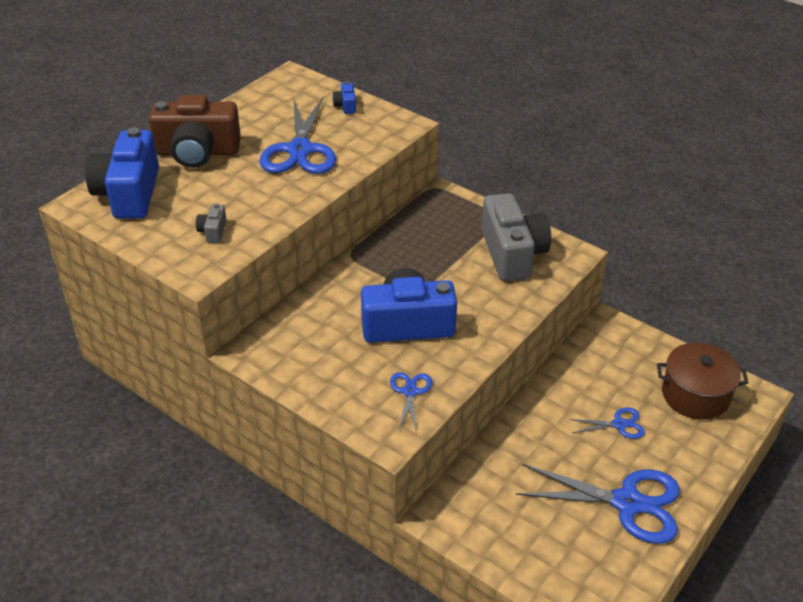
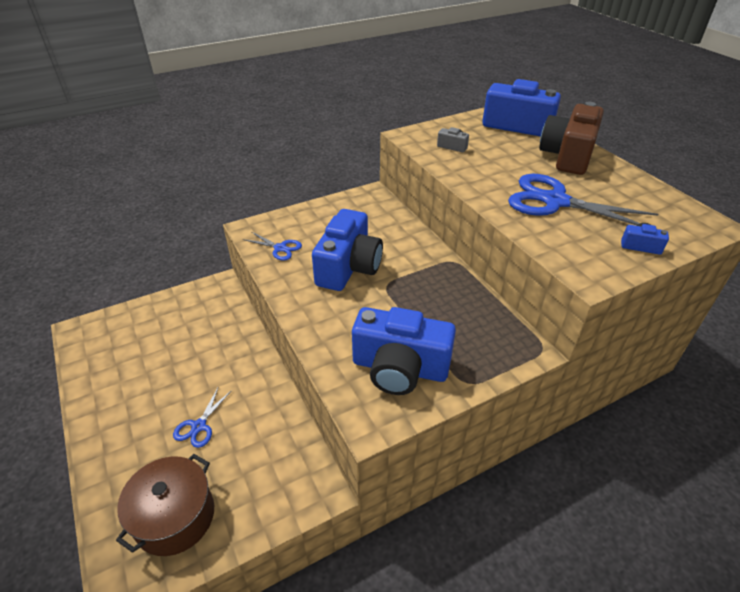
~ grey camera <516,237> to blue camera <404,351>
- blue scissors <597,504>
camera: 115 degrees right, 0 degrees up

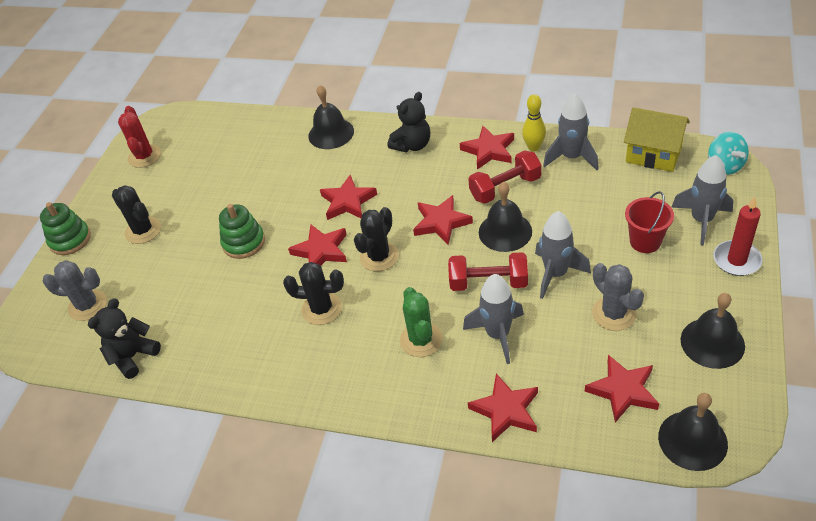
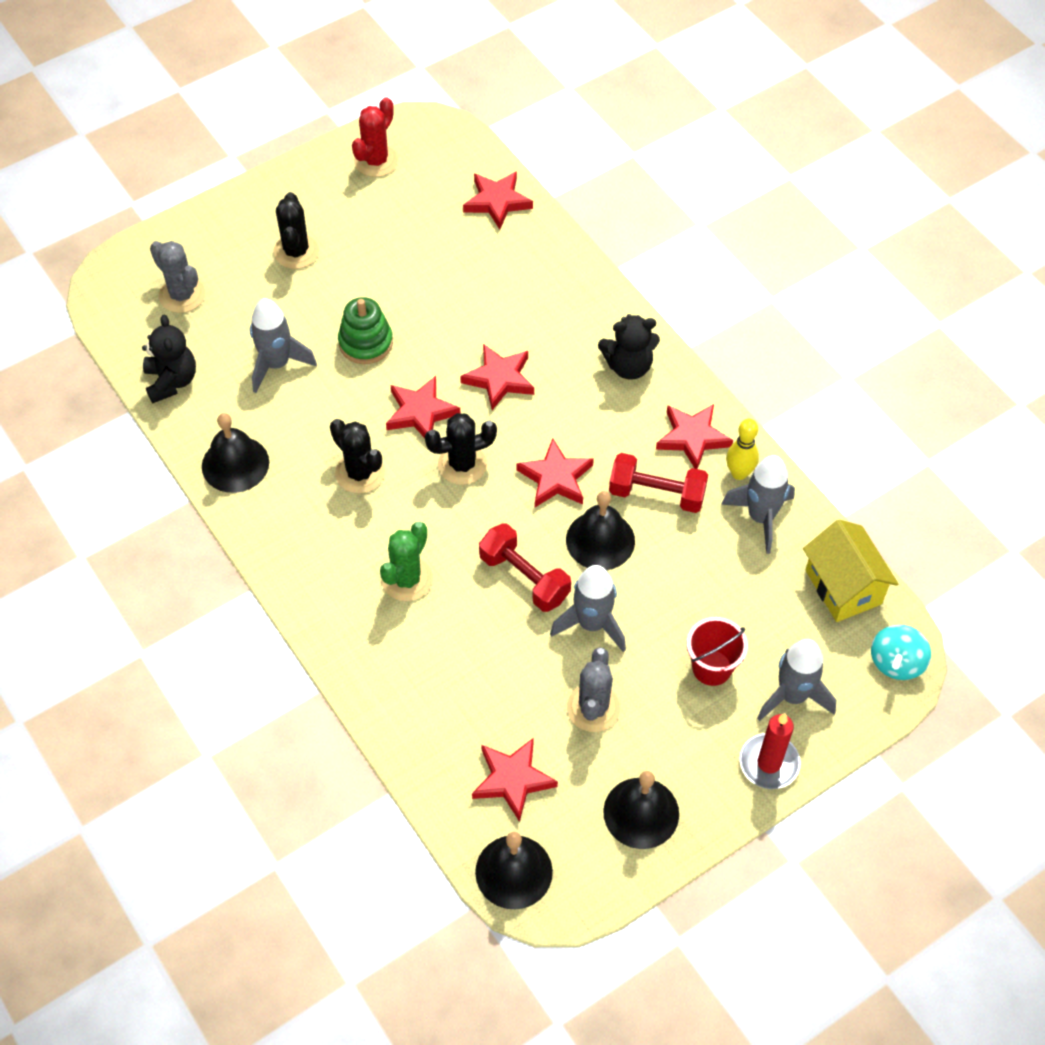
- green stacking toy <65,228>
~ black teddy bear <124,338> = <169,359> 90 degrees clockwise
~ black bell <331,117> to <235,453>
~ grey rocket <493,319> to <283,345>
~ red star <503,408> to <498,200>
camera: 35 degrees right, 10 degrees up

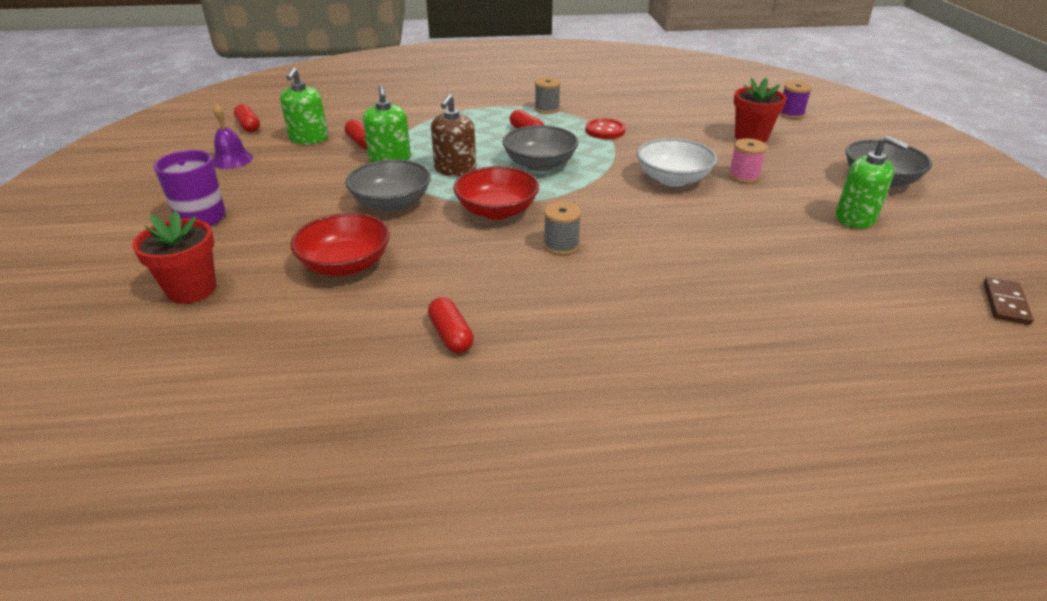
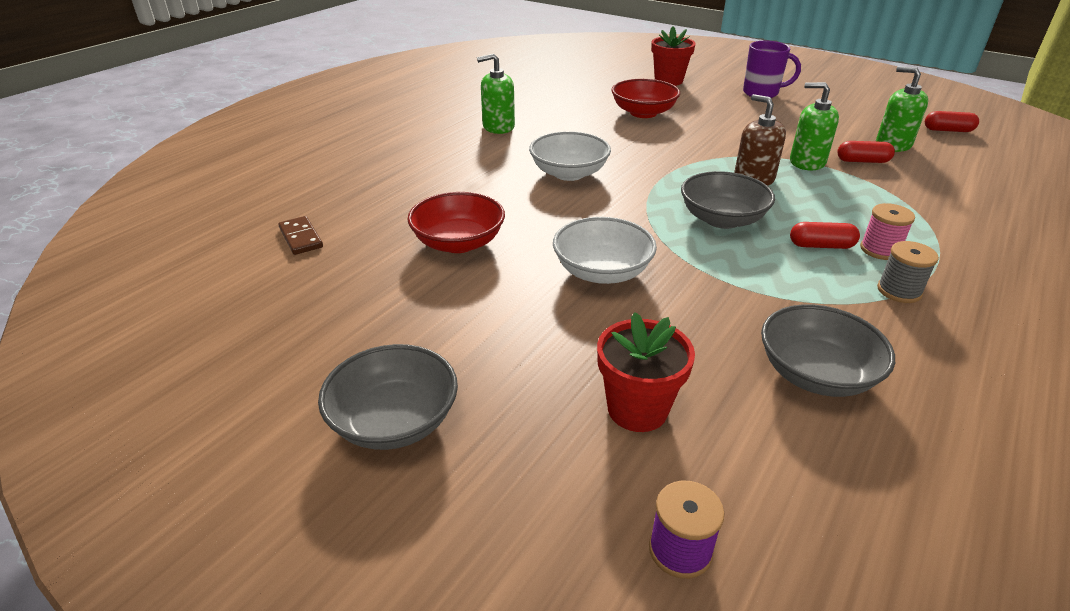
- purple bell <233,136>
~ grey bowl <388,185> to <828,350>
- red capsule <451,325>
~ red bowl <496,193> to <456,222>
~ grey spool <562,228> to white bowl <570,156>
- red button <606,128>
~ pink spool <747,161> to <887,231>
~ green soap dispenser <872,182> to <496,93>
~ brown domino <1008,301> to <300,235>
camera: 130 degrees right, 0 degrees up

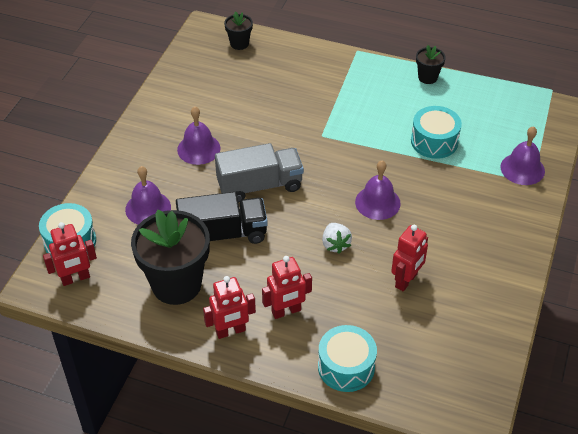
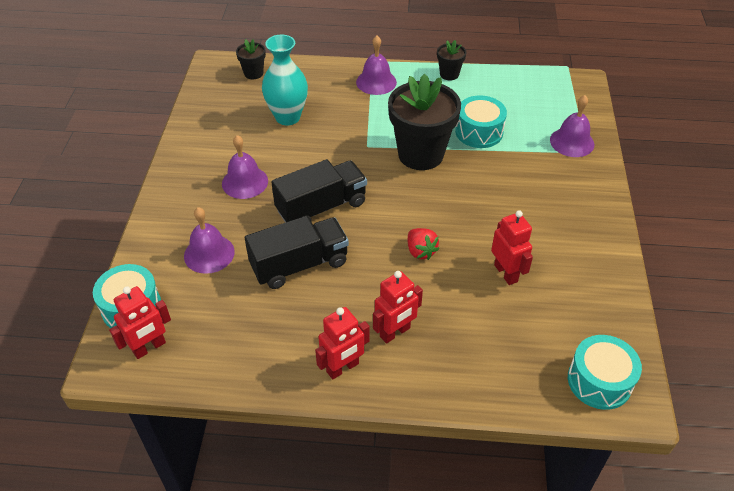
~ black flower pot <170,257> to <424,122>
~ grey truck <259,173> to black truck <319,191>
~ turquoise drum <347,358> to <605,372>
~ white strawberry <337,238> to red strawberry <423,244>
~ purple bell <378,190> to <376,65>
~ red robot <409,258> = <512,247> 45 degrees counterclockwise
+ turquoise vase <285,80>
camera: 15 degrees left, 0 degrees up

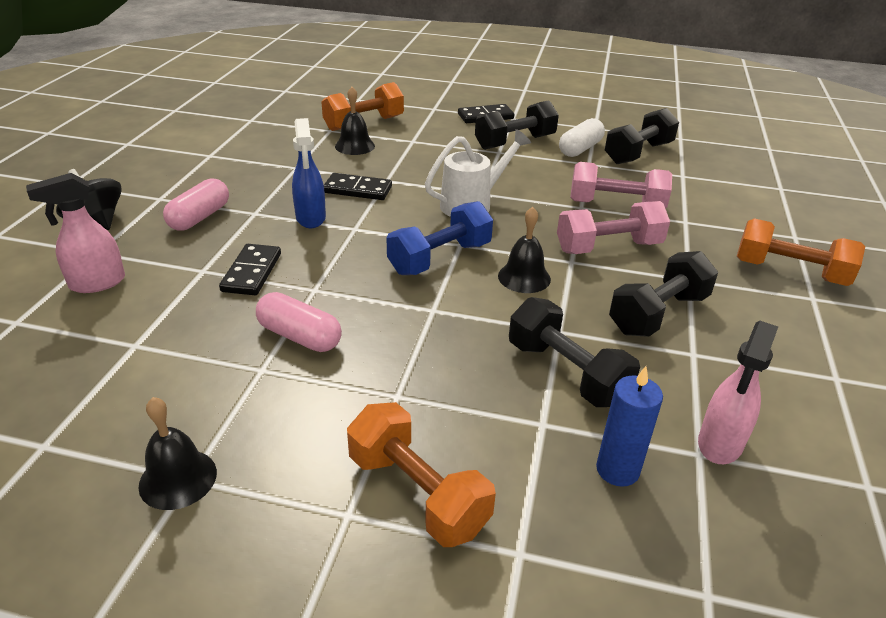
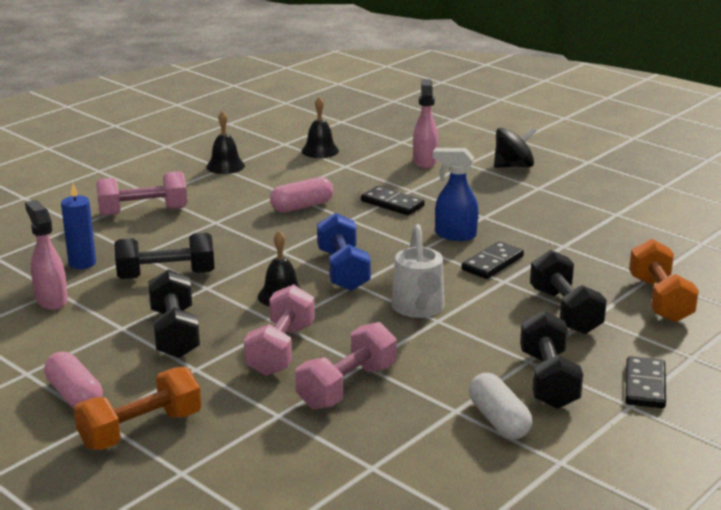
~ pink capsule <196,204> to <73,380>
~ black bell <355,121> to <320,127>
~ orange dumbbell <421,474> to pink dumbbell <141,193>
~ black dumbbell <642,136> to <568,292>
camera: 120 degrees right, 10 degrees down

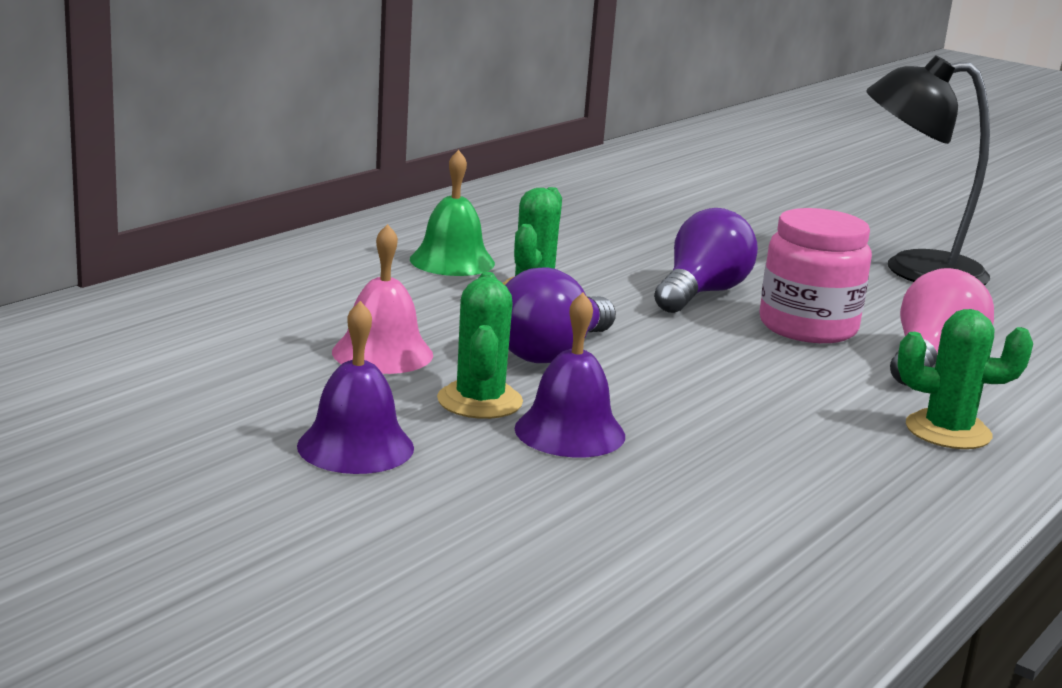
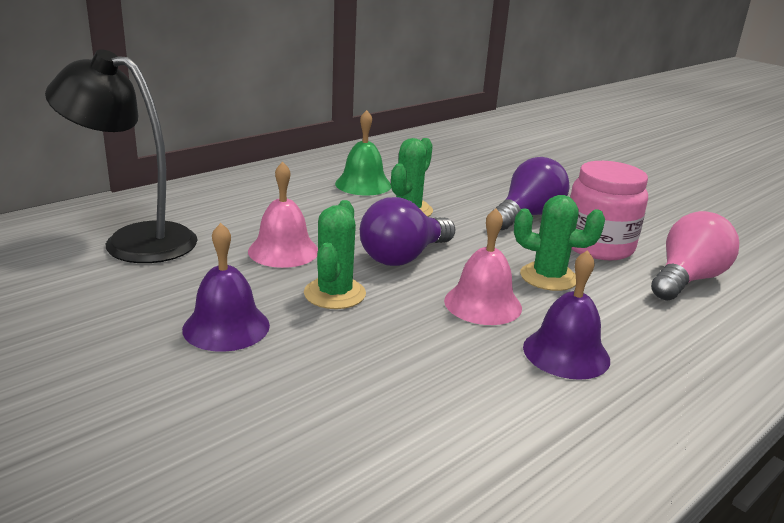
~ purple bell <570,374> to <566,315>
~ black lamp <928,170> to <121,156>
~ green cactus <965,379> to <559,243>
+ pink bell <483,266>
camera: 10 degrees right, 5 degrees up

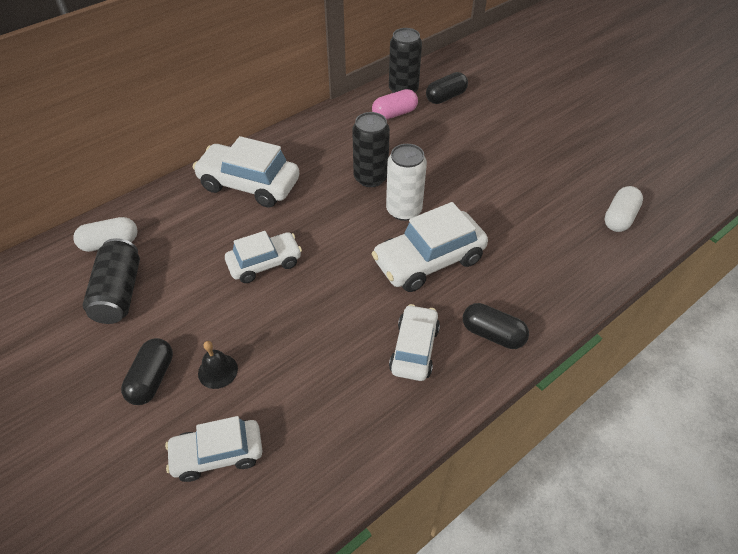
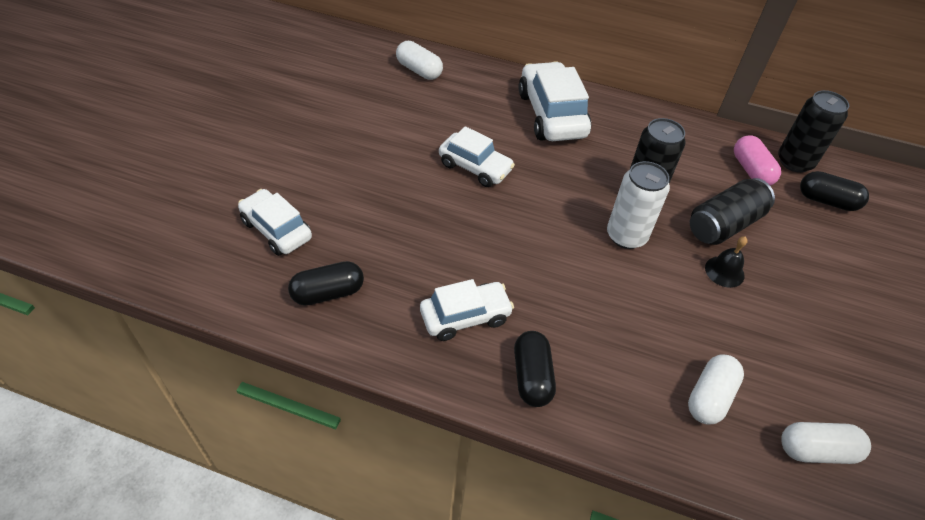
~ black can <111,281> to <732,211>
~ black capsule <147,371> to <326,283>
~ black bell <218,365> to <726,262>
~ pink capsule <395,104> = <757,160> 45 degrees clockwise
- white car <430,247>
+ white capsule <716,390>
camera: 55 degrees right, 0 degrees up

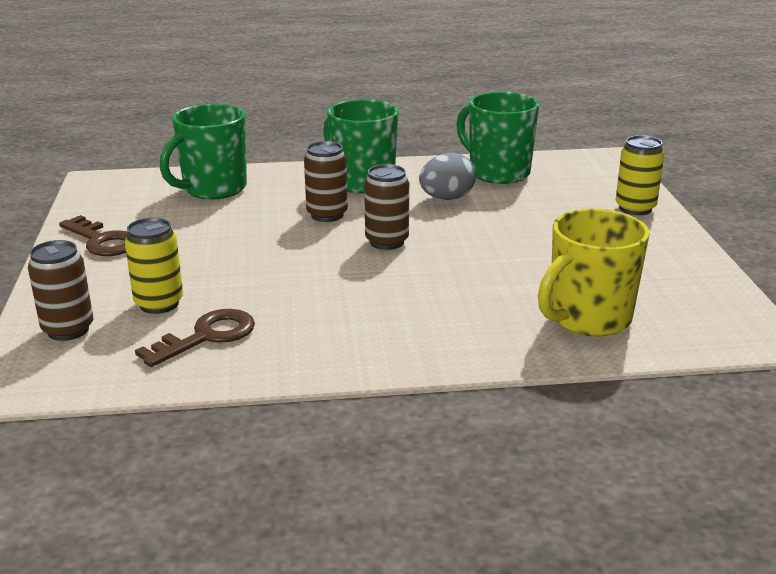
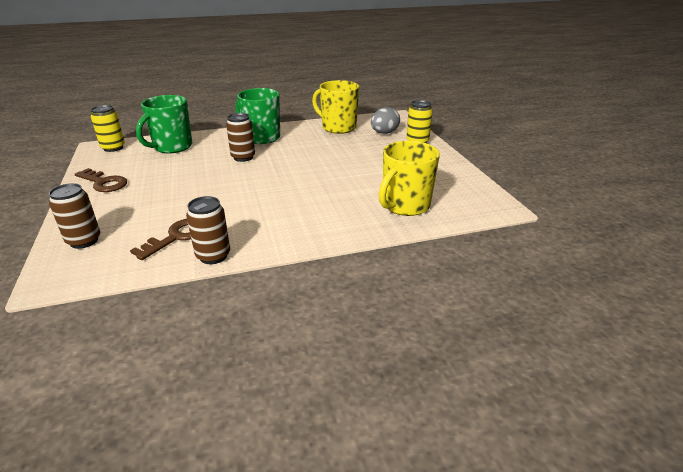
~ yellow can <154,266> to <108,128>
~ brown can <386,207> to <208,230>
~ grey egg <447,176> to <385,120>
~ green mug <497,138> to yellow mug <335,107>
camera: 10 degrees left, 5 degrees up

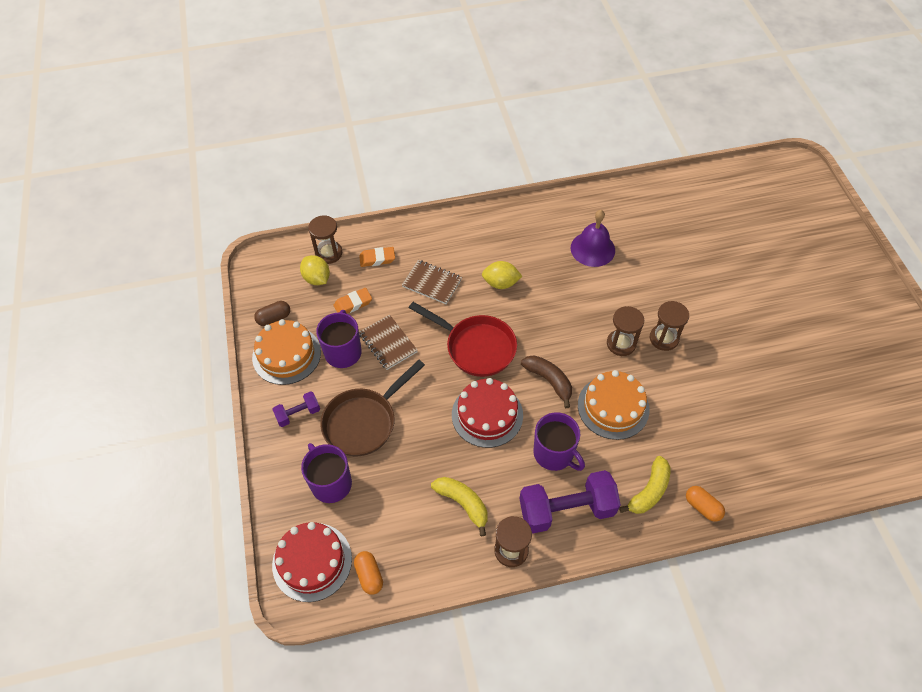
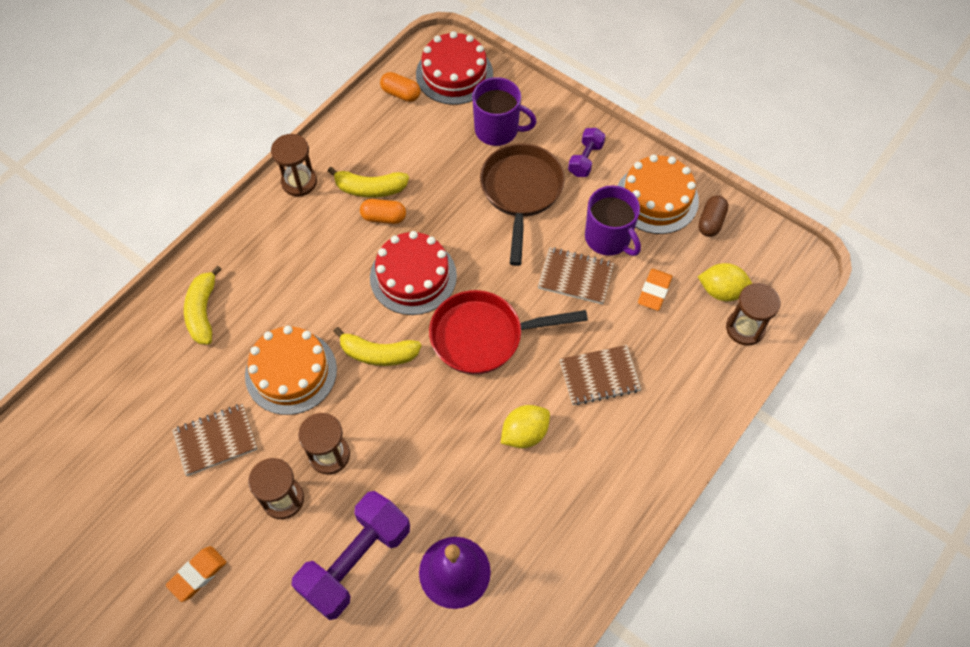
~ orange eraser <377,257> to <196,574>
~ purple dumbbell <570,502> to <351,555>
~ brown banana <546,381> to yellow banana <377,346>
- purple mug <559,441>
~ orange capsule <705,504> to <383,211>
+ brown notebook <214,440>
camera: 140 degrees right, 5 degrees up

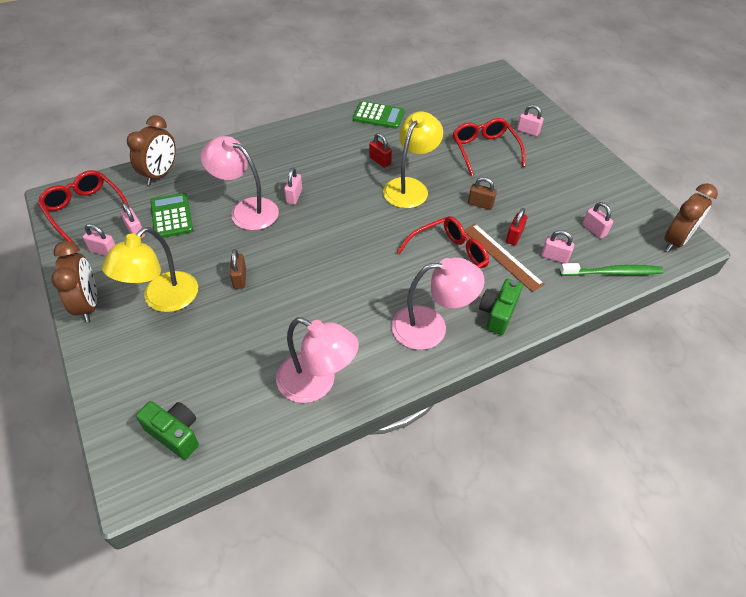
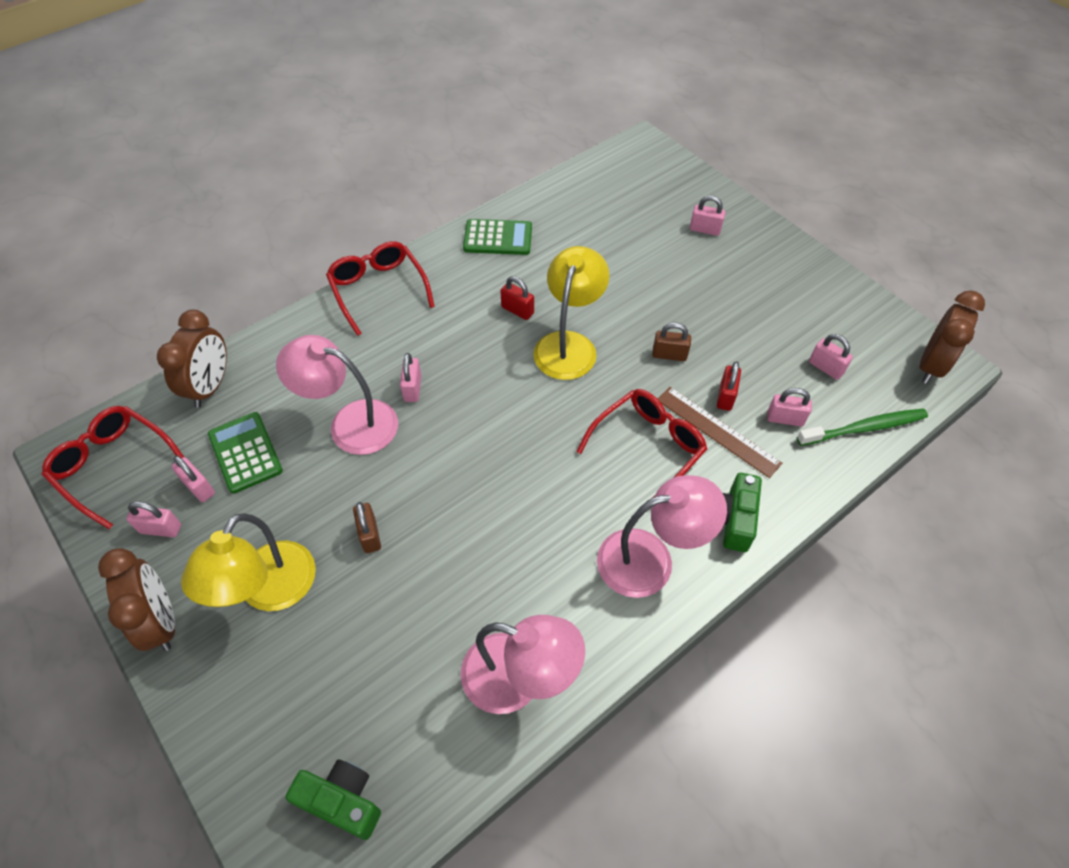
~ red glasses <489,147> to <380,288>
camera: 10 degrees left, 5 degrees up

